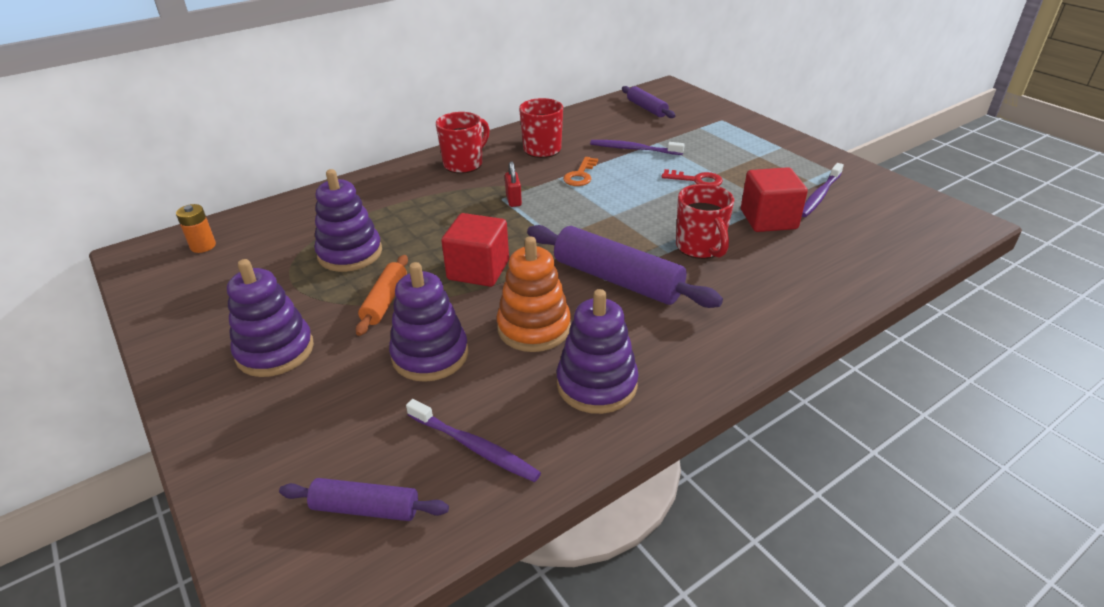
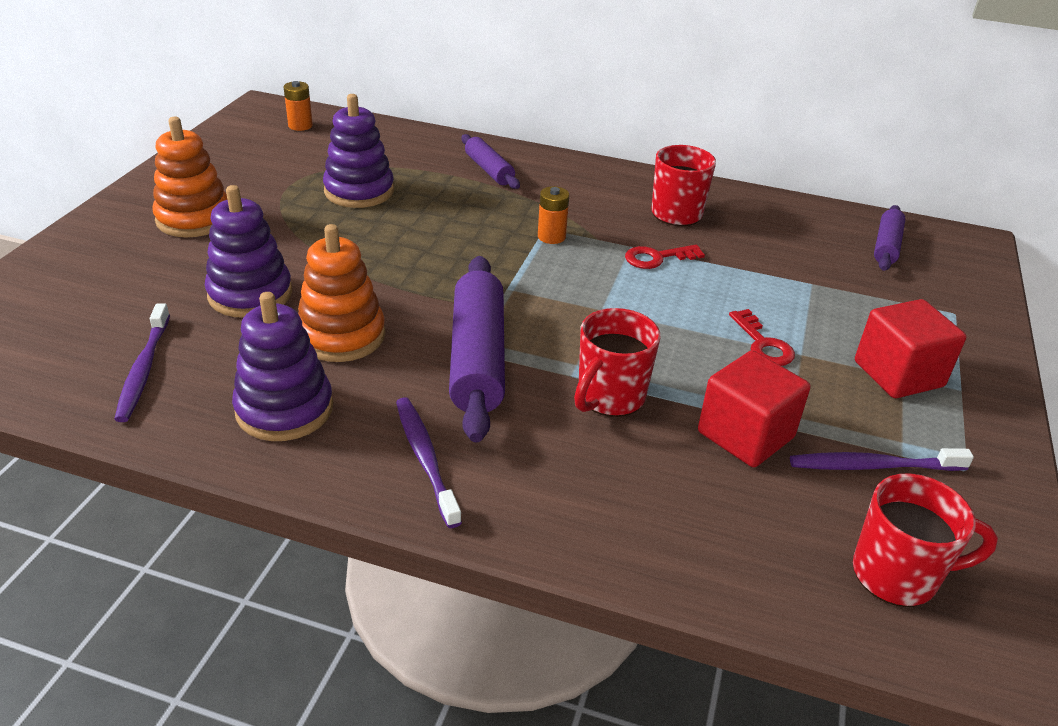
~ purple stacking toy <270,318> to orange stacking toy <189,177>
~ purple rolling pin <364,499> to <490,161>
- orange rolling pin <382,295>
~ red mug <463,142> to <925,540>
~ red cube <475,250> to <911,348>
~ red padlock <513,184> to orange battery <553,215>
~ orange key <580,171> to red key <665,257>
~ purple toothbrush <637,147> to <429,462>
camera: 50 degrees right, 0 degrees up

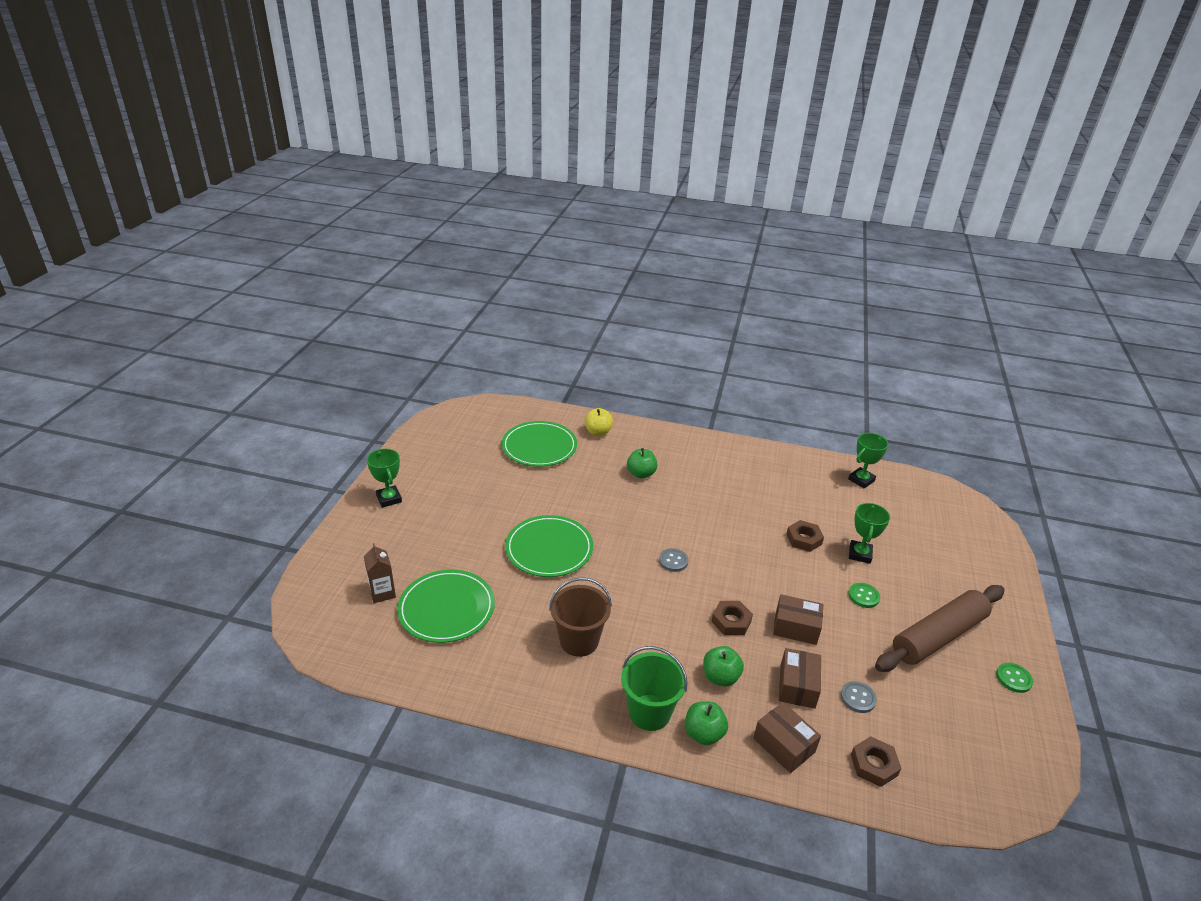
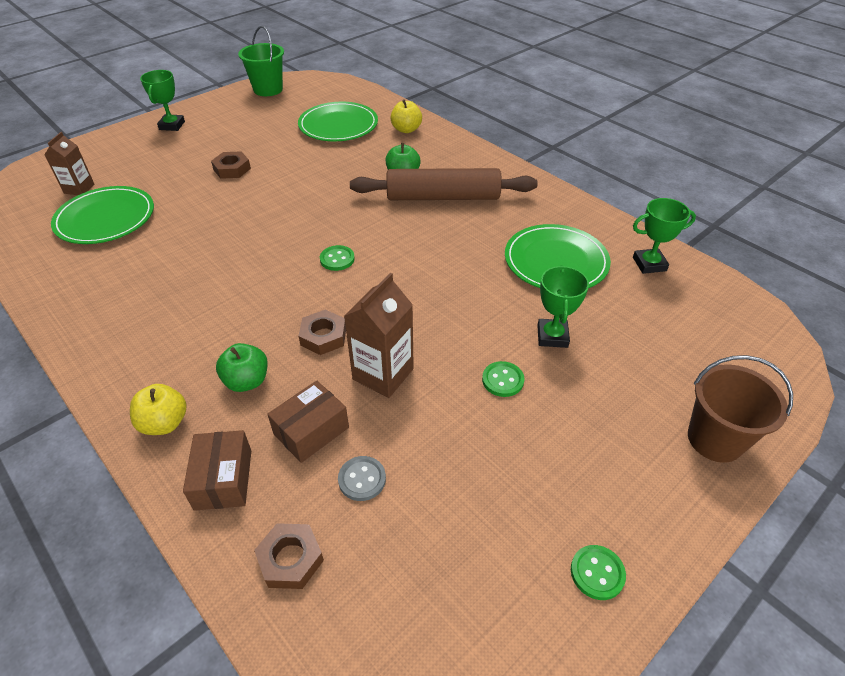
~ green plate <549,546> to <558,256>
~ brown bucket <580,617> to <740,409>
~ green bucket <654,688> to <261,61>
~ grey button <674,560> to green button <337,258>
~ green apple <706,723> to yellow apple <158,409>
~ brown box <798,619> to brown carton <379,335>
~ brown nut <805,536> to <231,165>
~ green trophy <869,533> = <563,306> 45 degrees counterclockwise
~ brown rolling pin <940,628> to <444,184>
camera: 35 degrees right, 10 degrees up

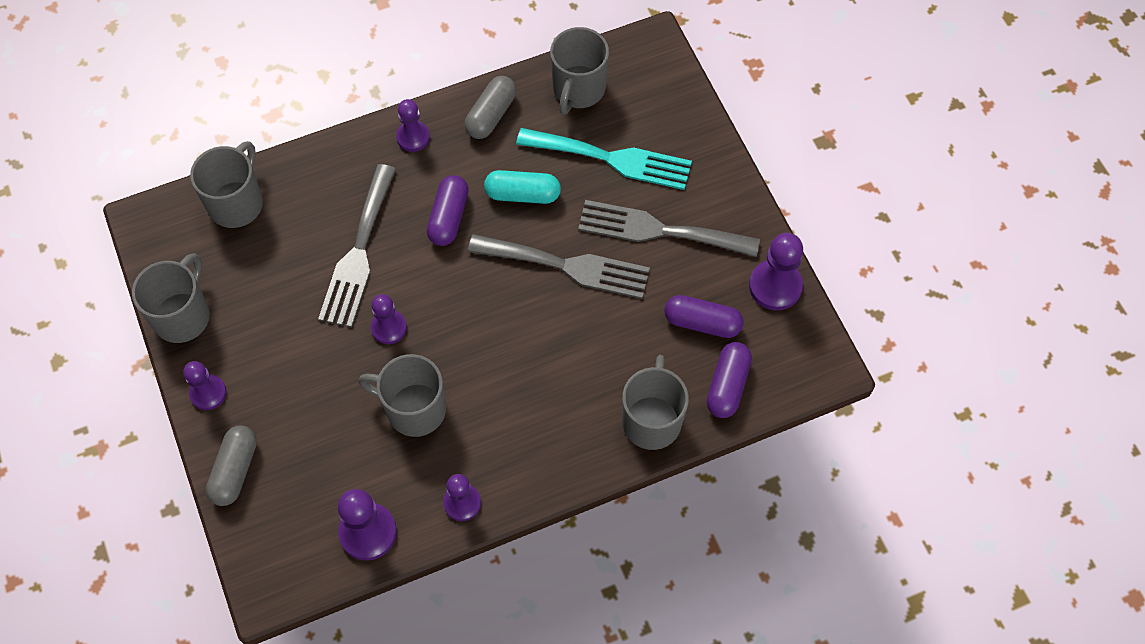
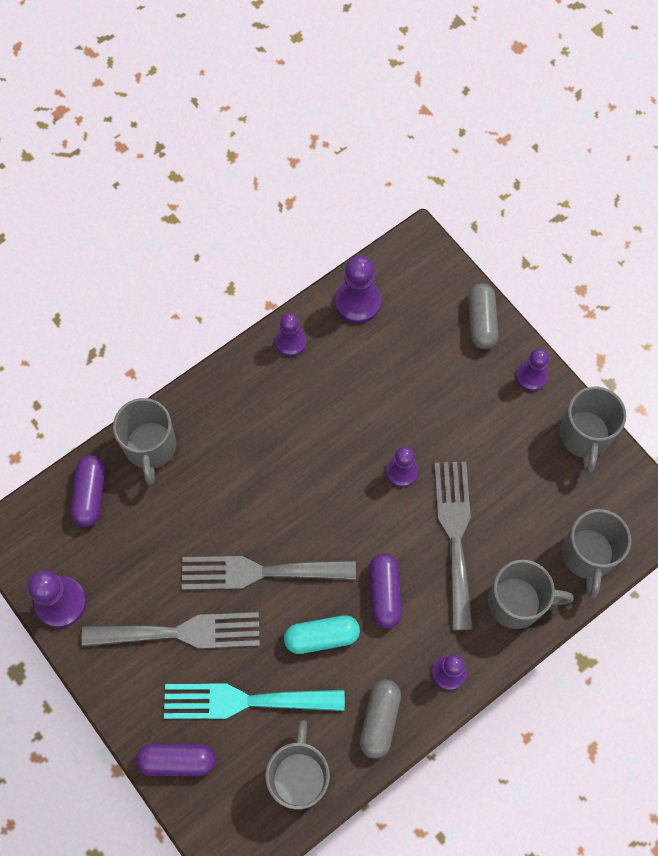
~ grey mug <402,395> to <531,594>
~ purple capsule <704,316> to <175,759>
camera: 165 degrees right, 5 degrees up

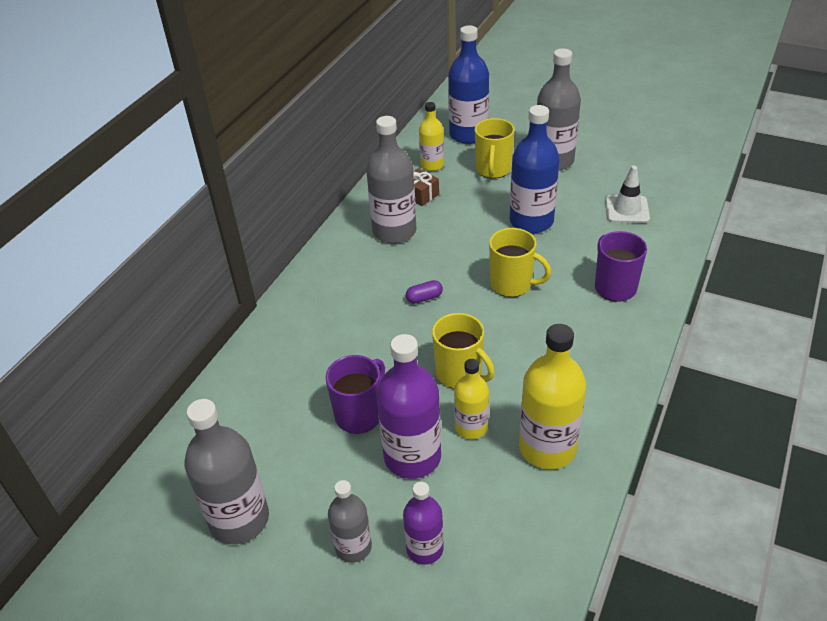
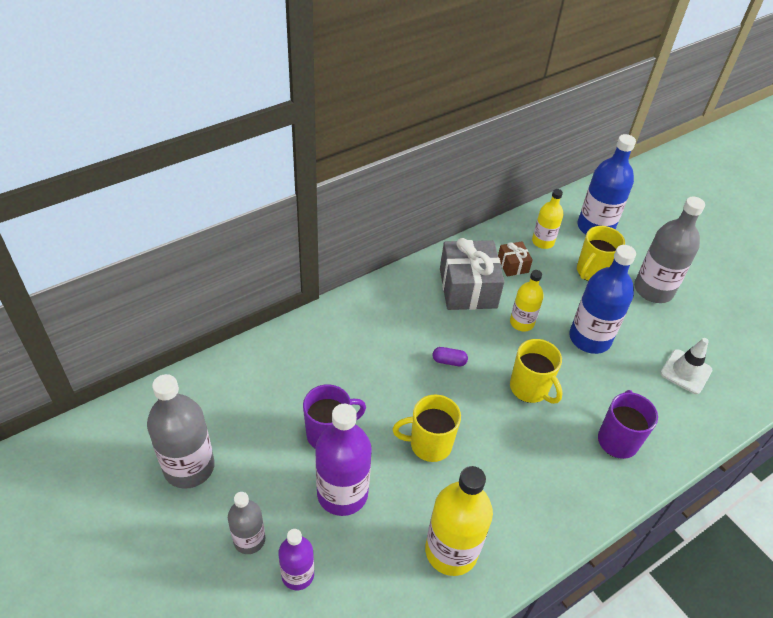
~ grey bottle <391,180> to grey gift <472,274>
~ yellow mug <463,351> = <427,428> 105 degrees clockwise
~ yellow bottle <471,399> to <527,300>
camera: 25 degrees right, 5 degrees up

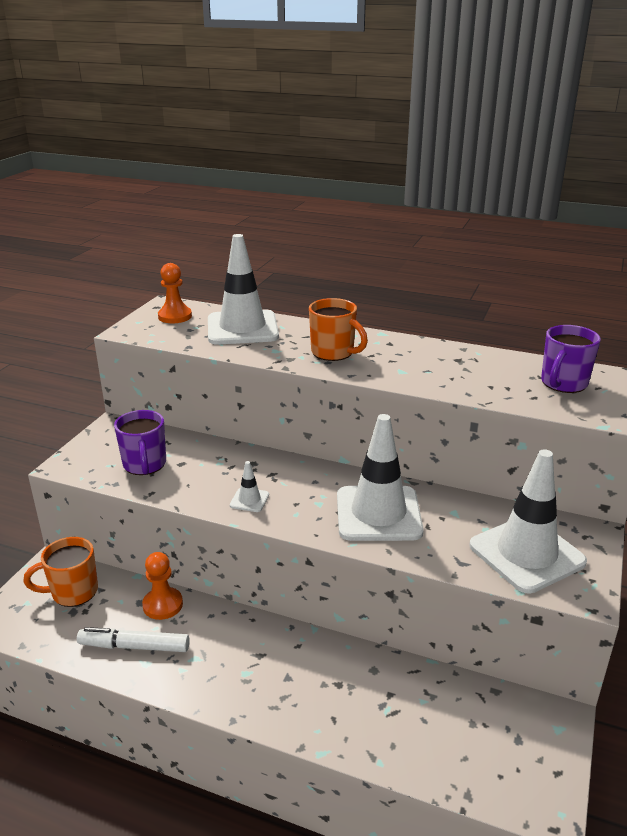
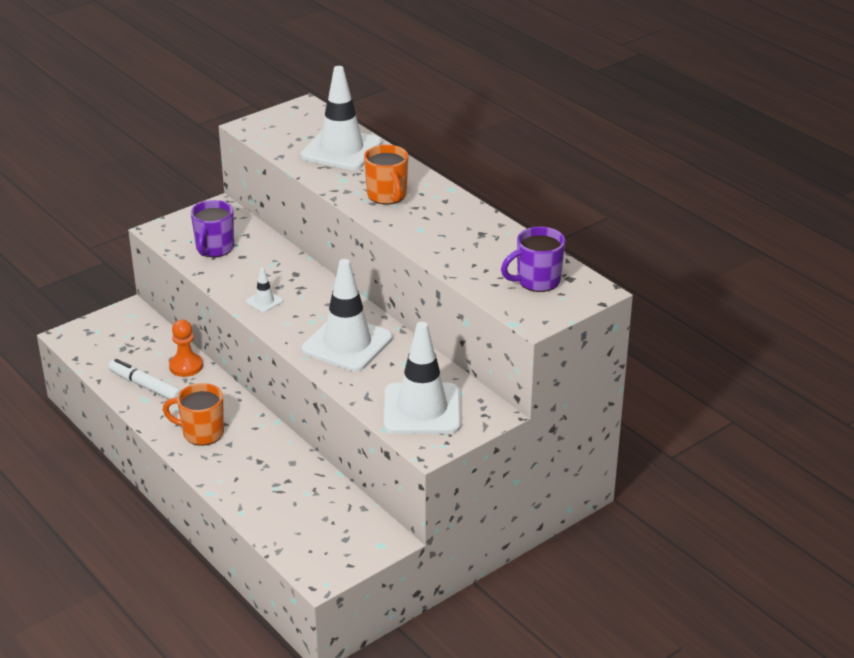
~ orange mug <60,572> to <193,414>
- orange pawn <175,293>
camera: 30 degrees right, 5 degrees up

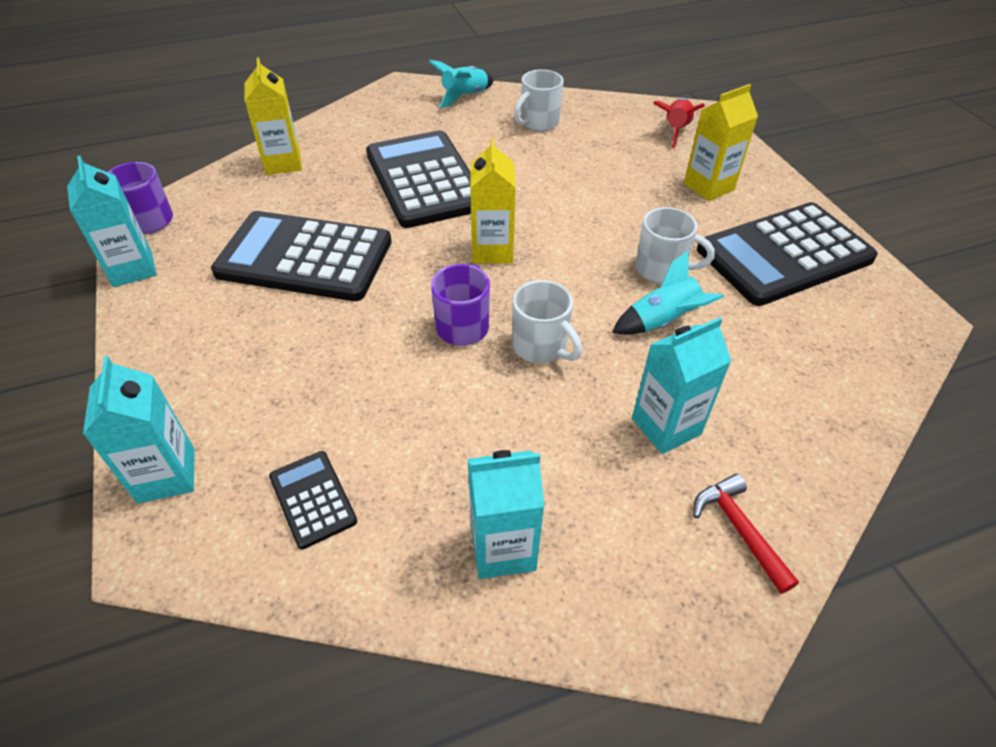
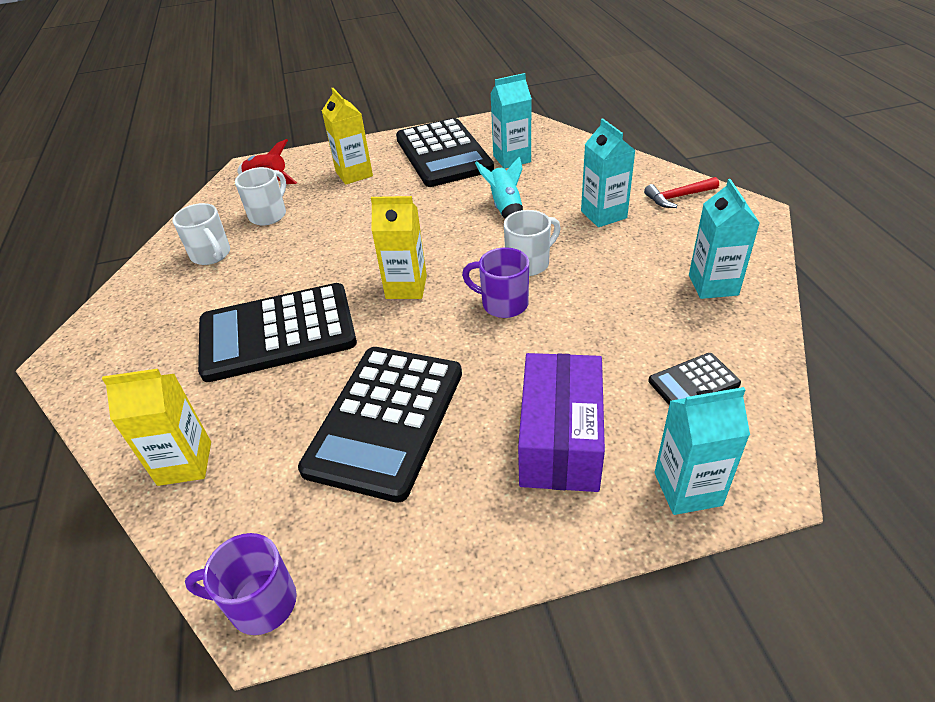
~ turquoise carton <112,221> to <511,121>
- turquoise rocket <461,84>
~ white mug <675,245> to <260,196>
+ purple box <561,422>
camera: 80 degrees left, 5 degrees down

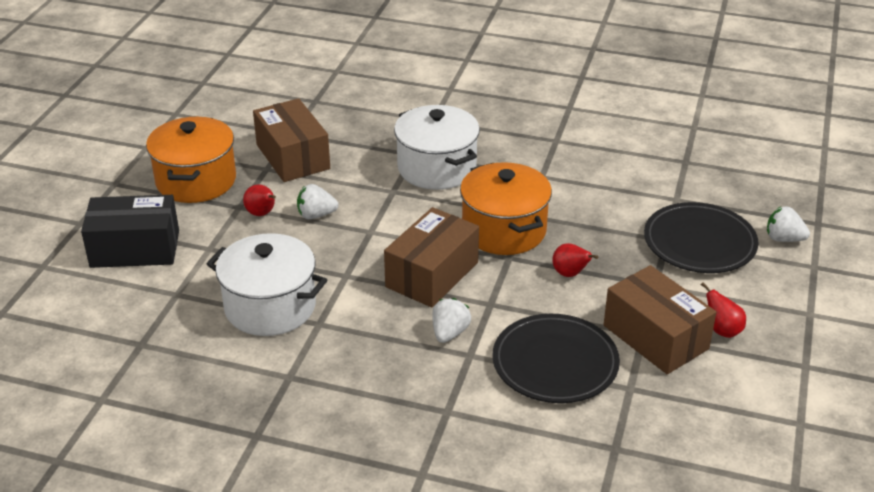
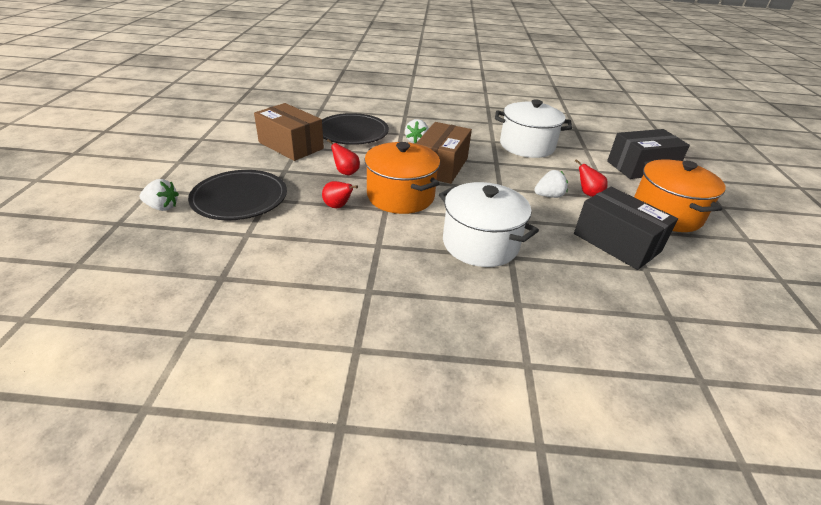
~ brown box <291,140> to black box <626,228>
~ red pear <723,310> to <340,194>
camera: 165 degrees right, 0 degrees up

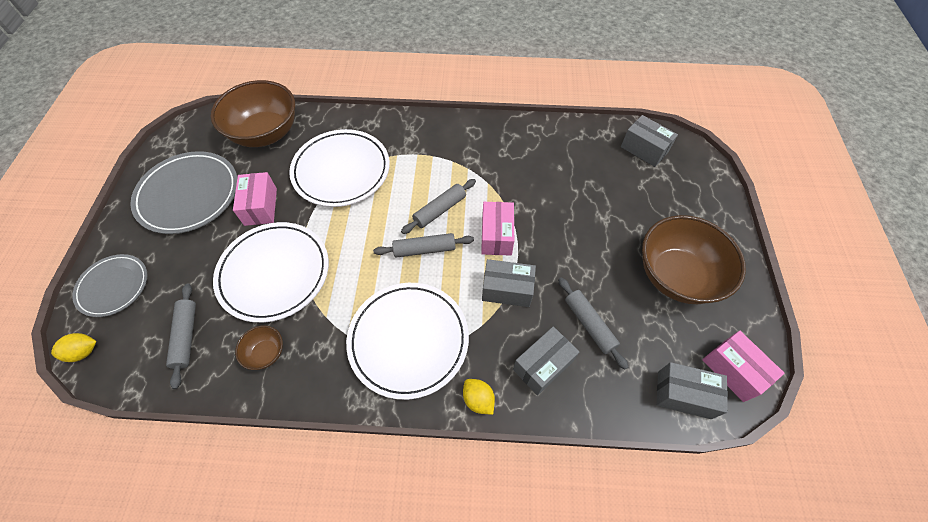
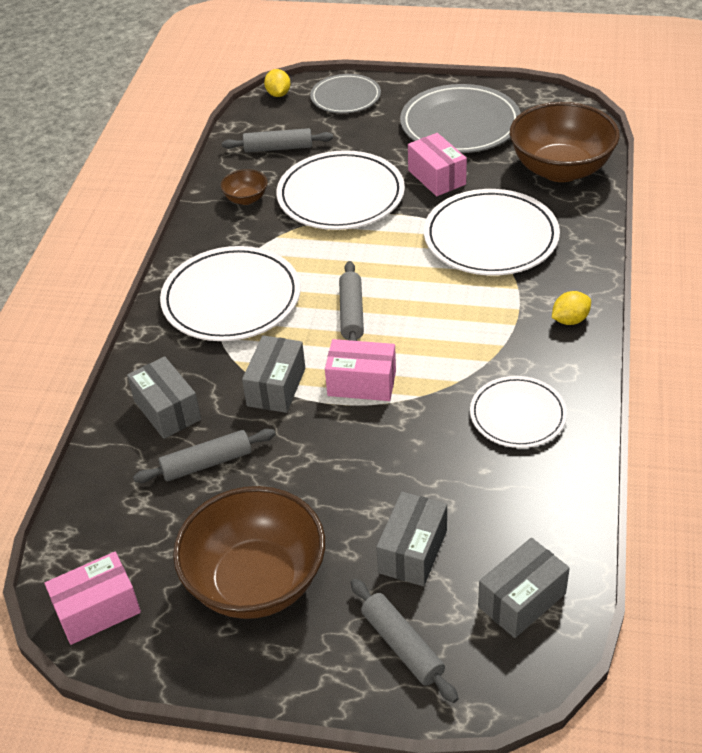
~ pink box <255,199> = <437,164> 60 degrees clockwise
~ grey rolling pin <438,206> to <404,641>
~ yellow lemon <479,397> to <571,308>
~ grey box <692,390> to <411,539>
+ white plate <518,412>
camera: 100 degrees right, 15 degrees down

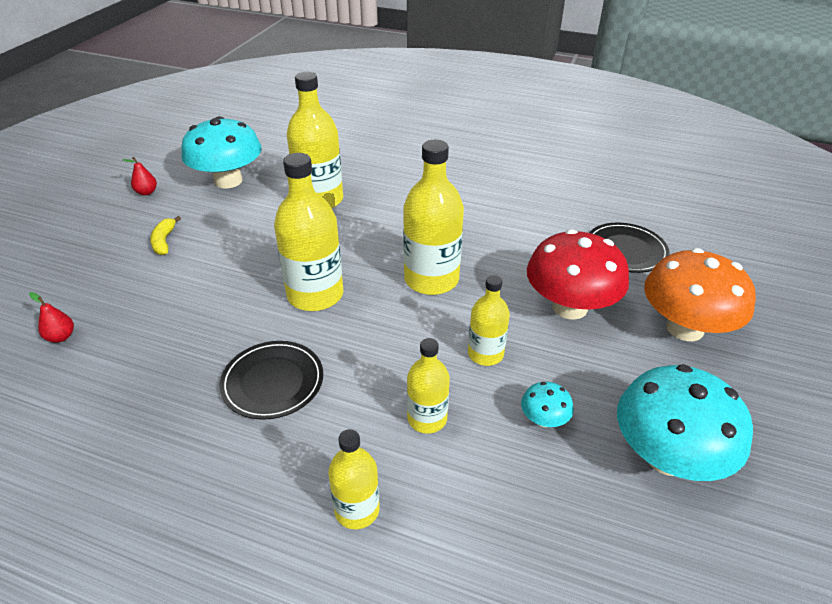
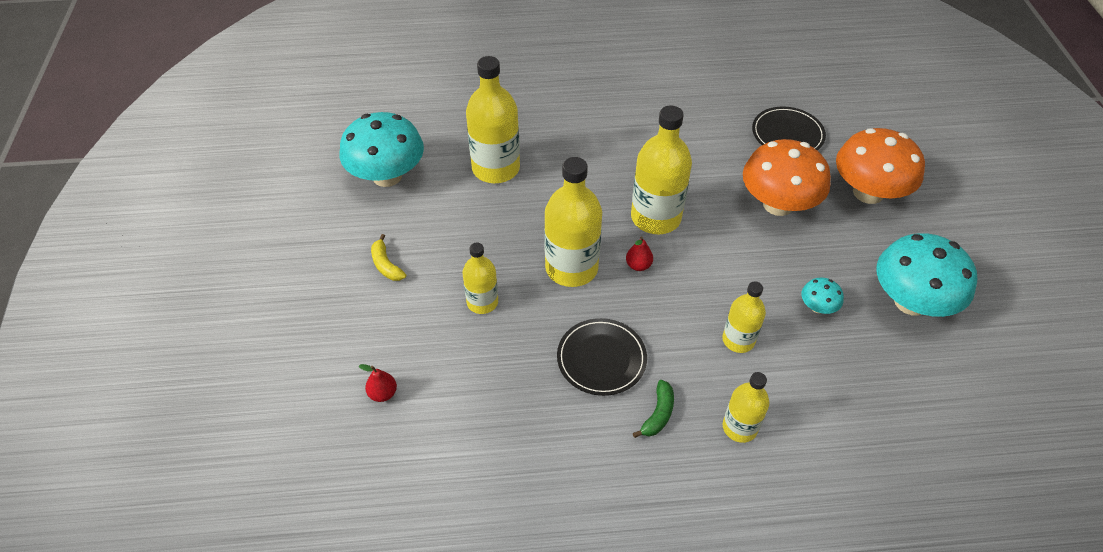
~ red pear <140,176> to <639,254>
~ yellow bottle <489,320> to <480,278>
~ red mushroom <578,274> to orange mushroom <787,177>
+ green banana <653,409>
camera: 25 degrees left, 10 degrees up

